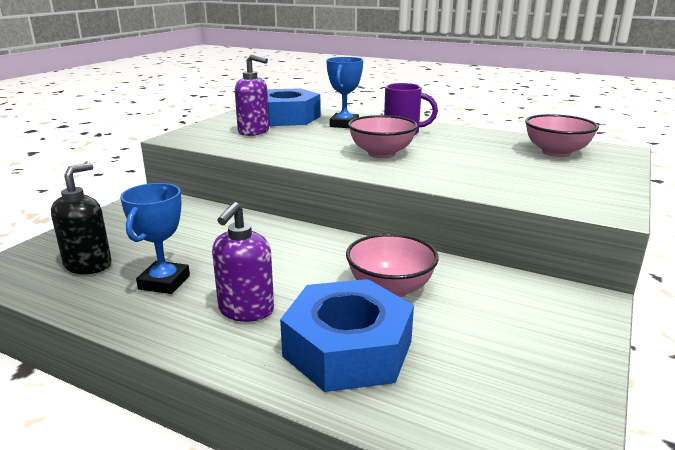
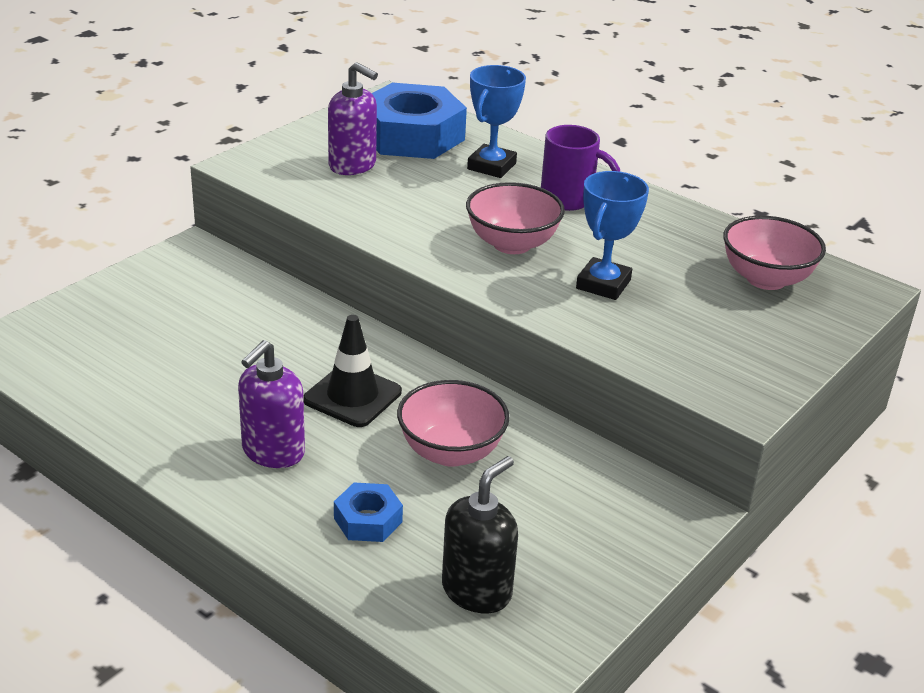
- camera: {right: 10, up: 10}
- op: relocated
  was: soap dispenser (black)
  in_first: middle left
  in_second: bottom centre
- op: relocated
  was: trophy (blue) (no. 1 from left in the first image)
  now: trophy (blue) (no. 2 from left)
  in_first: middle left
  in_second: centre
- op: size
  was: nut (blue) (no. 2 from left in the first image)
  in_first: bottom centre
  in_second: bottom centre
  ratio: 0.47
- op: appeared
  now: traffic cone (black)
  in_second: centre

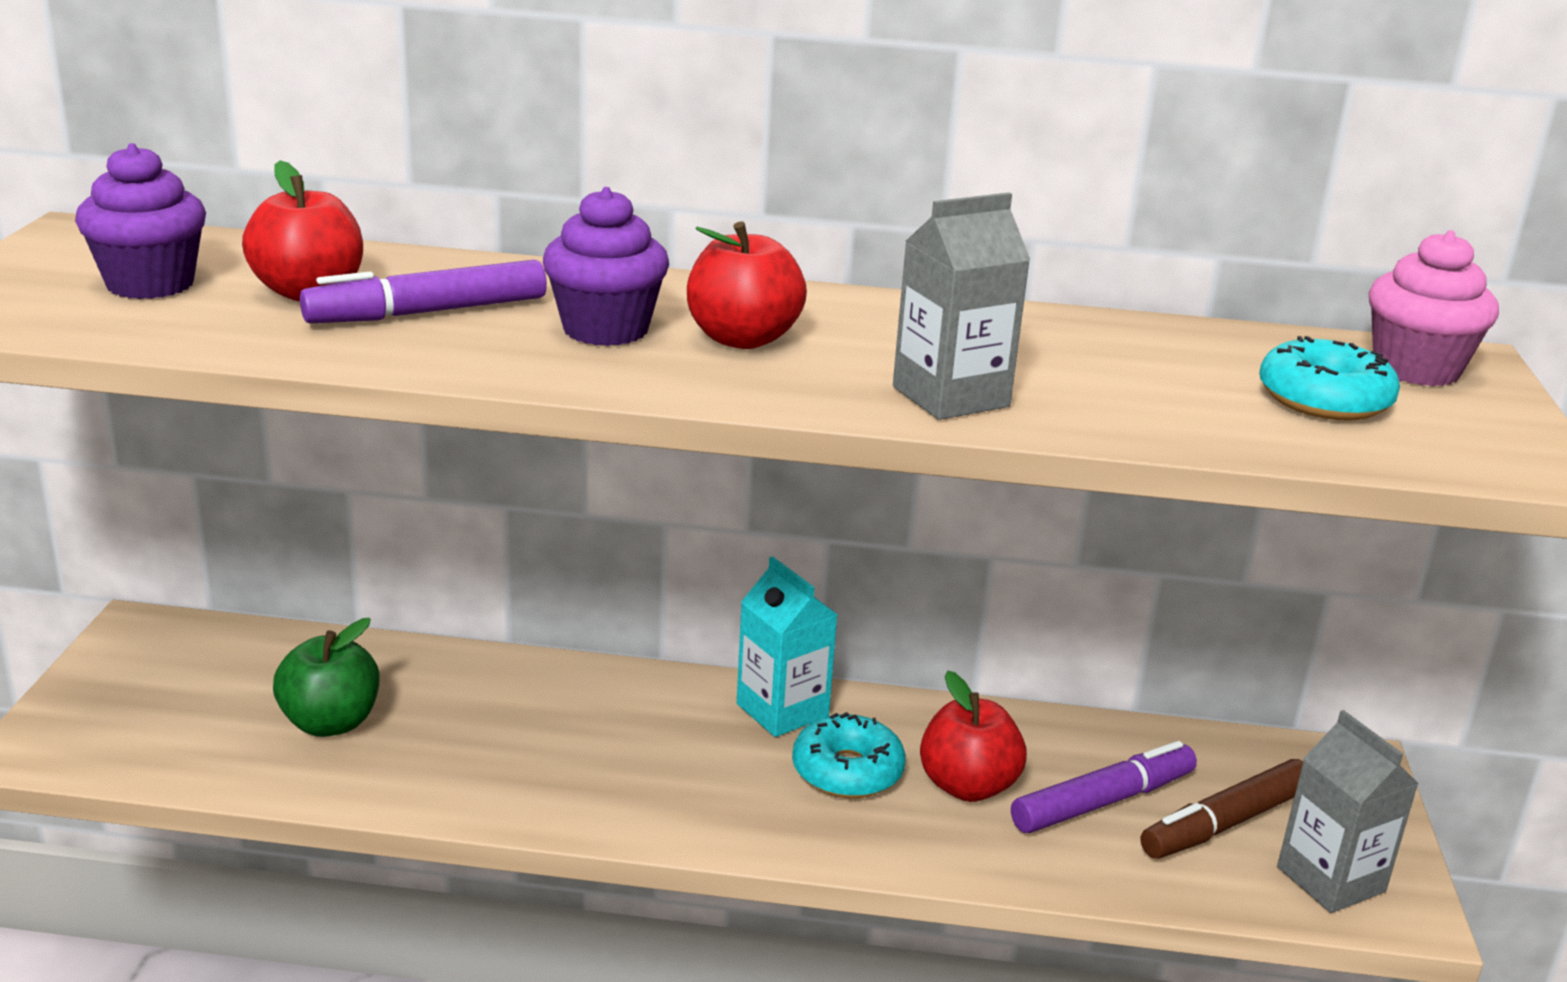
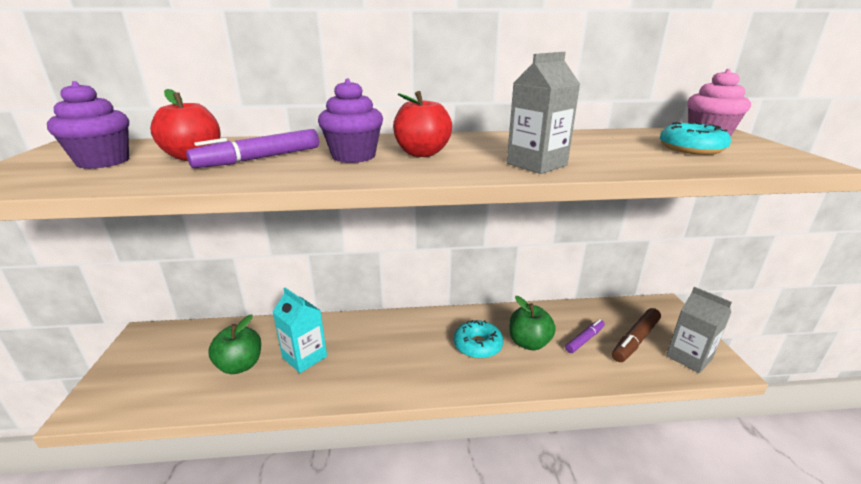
- camera: {right: -10, up: 0}
- op: relocated
  was: carton (turquoise)
  in_first: centre
  in_second: bottom centre
- op: colour
  was: apple (red) (no. 3 from left)
  now: apple (green) (no. 2 from left)
  in_first: bottom centre
  in_second: bottom centre
- op: size
  was: marker (purple) (no. 2 from left)
  in_first: bottom right
  in_second: bottom right
  ratio: 0.66

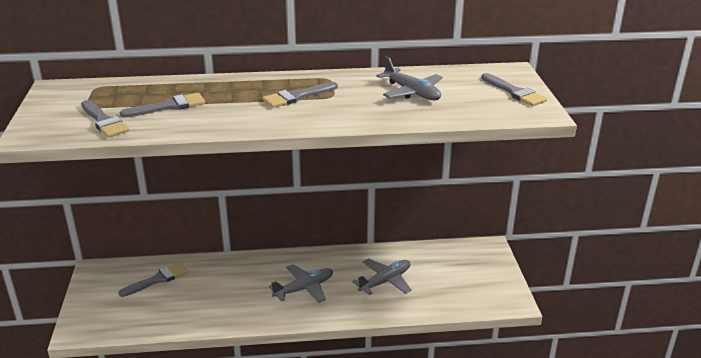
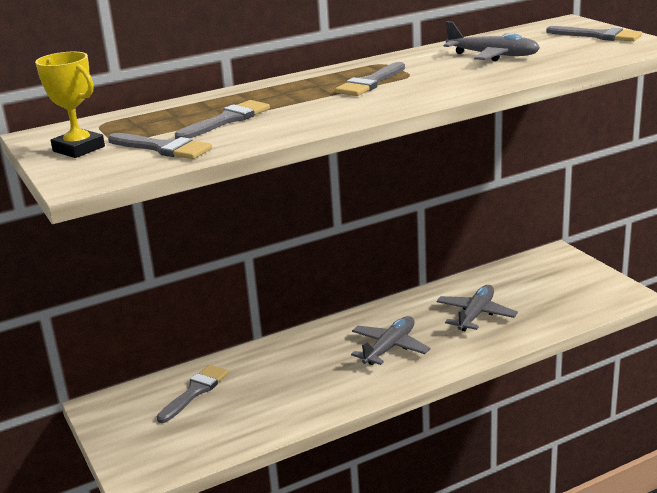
- camera: {right: -20, up: -5}
- op: appeared
  now: trophy (yellow)
  in_second: top left

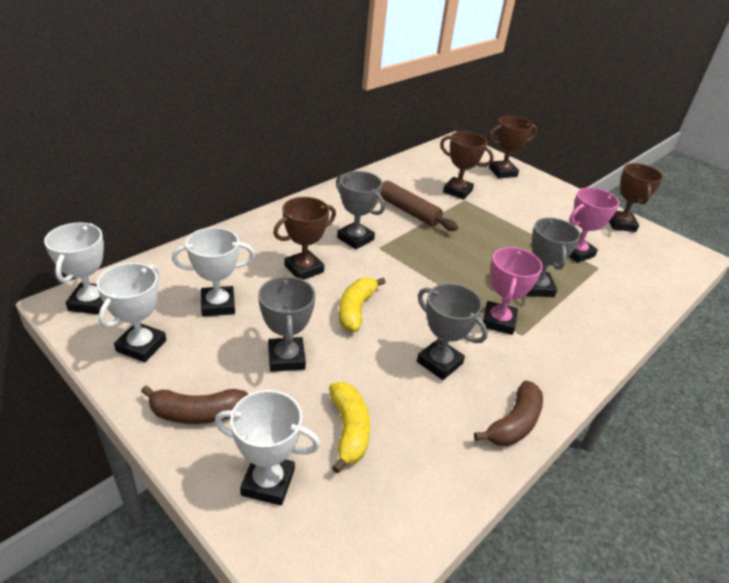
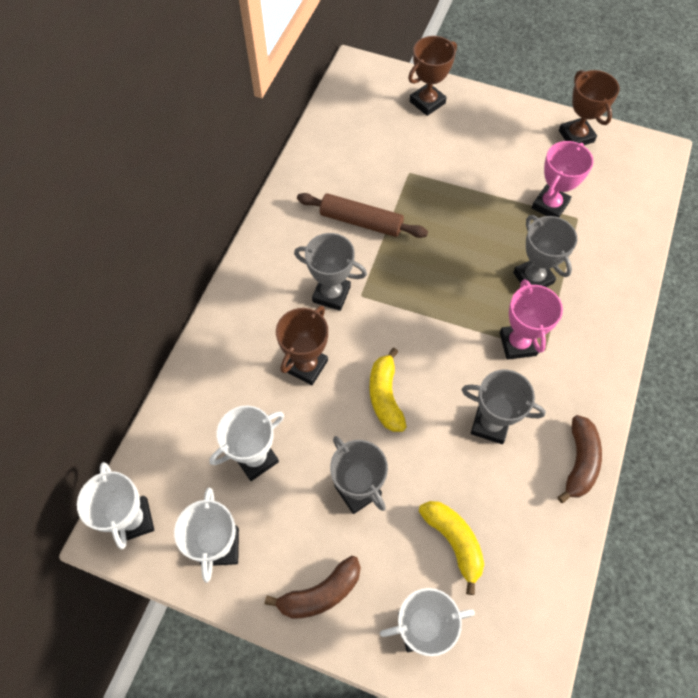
- camera: {right: -20, up: 25}
- op: missing
  was: trophy (brown) (no. 2 from left)
  in_first: top centre

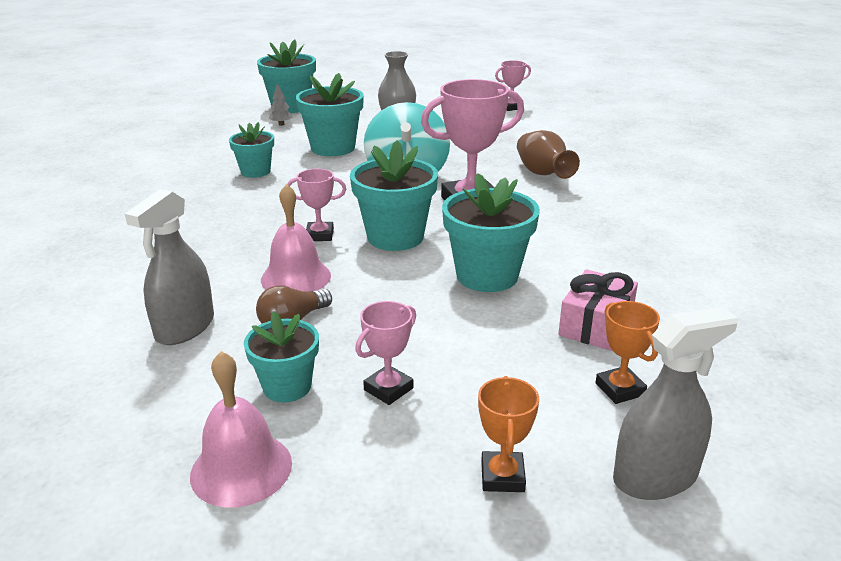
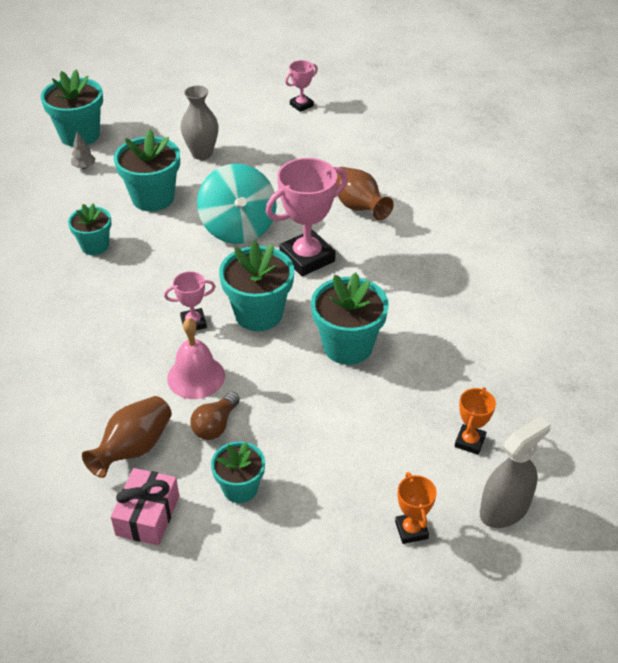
- camera: {right: -15, up: 15}
- op: exchanged
  was: spray bottle (grey) (no. 1 from left)
  now: vase (brown) (no. 1 from left)
  in_first: middle left
  in_second: middle left
- op: relocated
  was: gift (pink)
  in_first: middle right
  in_second: bottom left
- op: missing
  was: trophy (pink) (no. 2 from left)
  in_first: centre
- op: spun
  was: trophy (orange) (no. 2 from left)
  in_first: middle right
  in_second: middle right
  clockwise: 60
- op: missing
  was: bell (pink) (no. 1 from left)
  in_first: bottom left

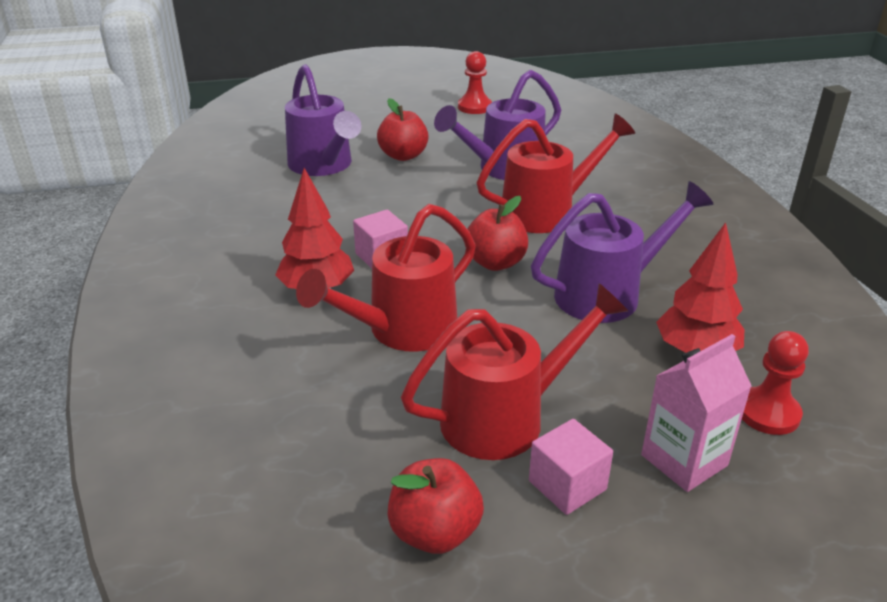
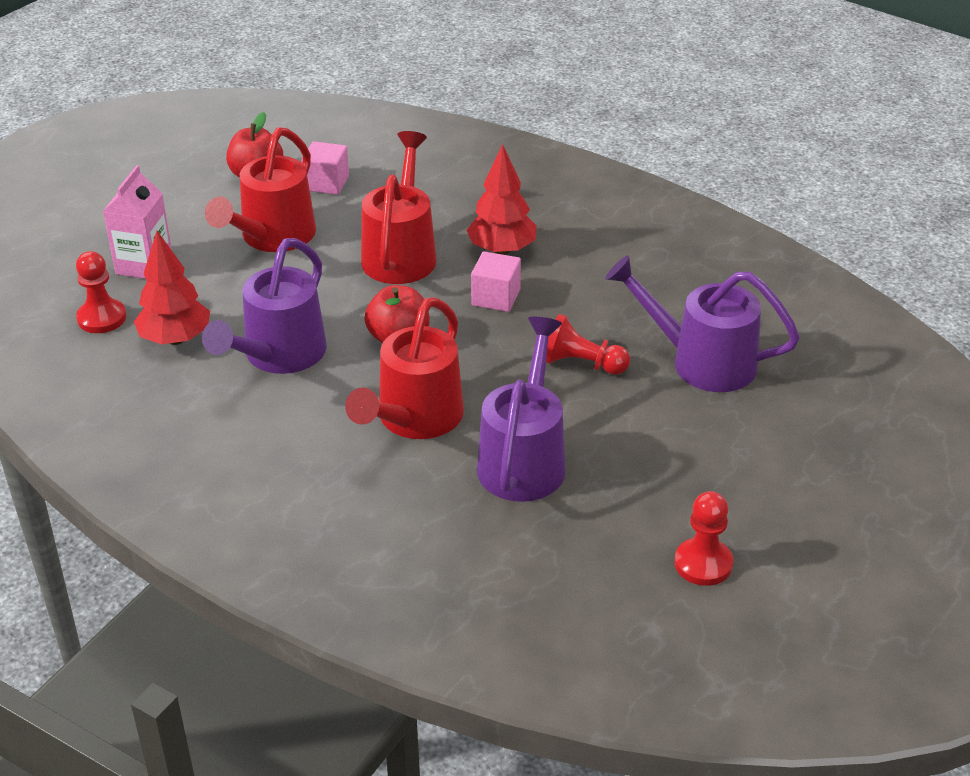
- camera: {right: 140, up: 5}
- op: missing
  was: apple (red) (no. 1 from left)
  in_first: top centre
- op: relocated
  was: cube (pink) (no. 2 from left in the first image)
  now: cube (pink) (no. 1 from left)
  in_first: bottom centre
  in_second: top centre
- op: appeared
  now: pawn (red) (no. 2 from left)
  in_second: centre

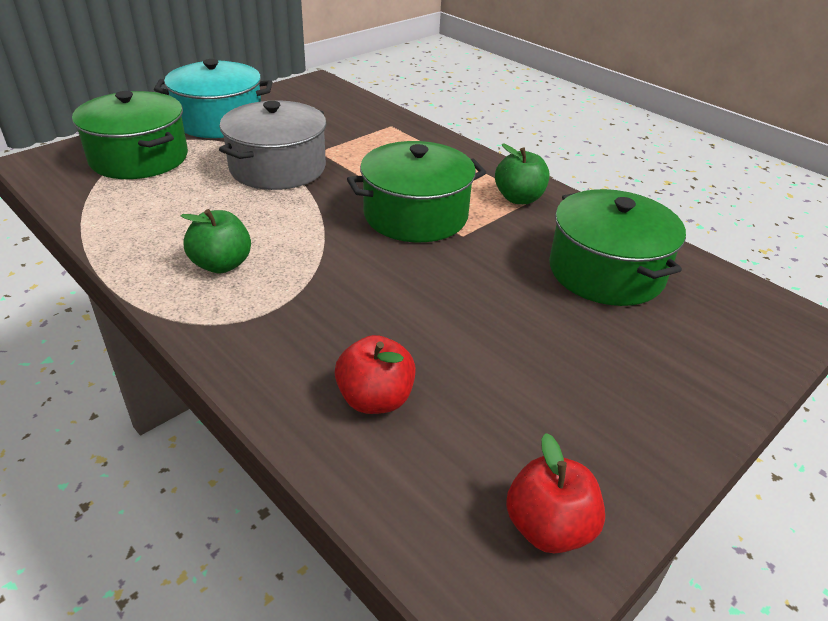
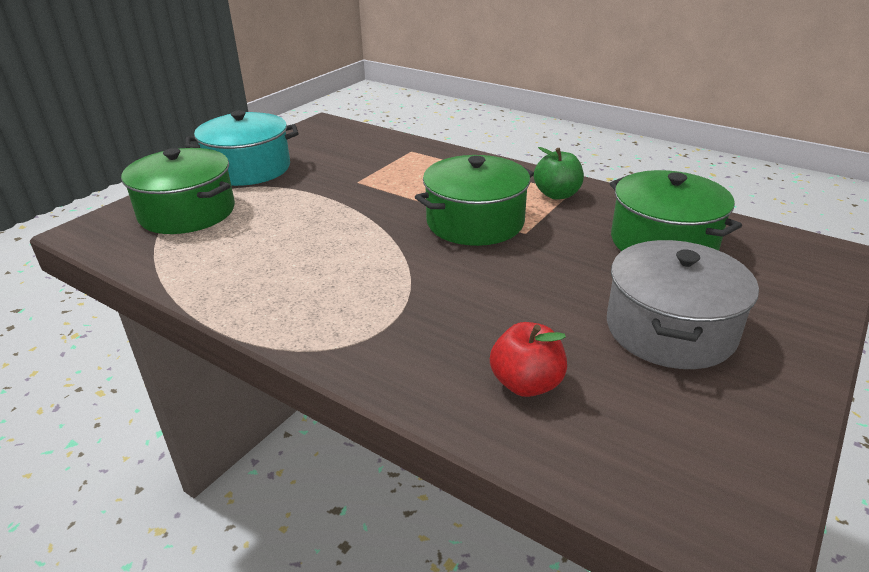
- camera: {right: -10, up: -5}
- op: relocated
  was: pot (grey)
  in_first: top left
  in_second: middle right
- op: missing
  was: apple (green) (no. 1 from left)
  in_first: middle left
- op: missing
  was: apple (red) (no. 2 from left)
  in_first: bottom right

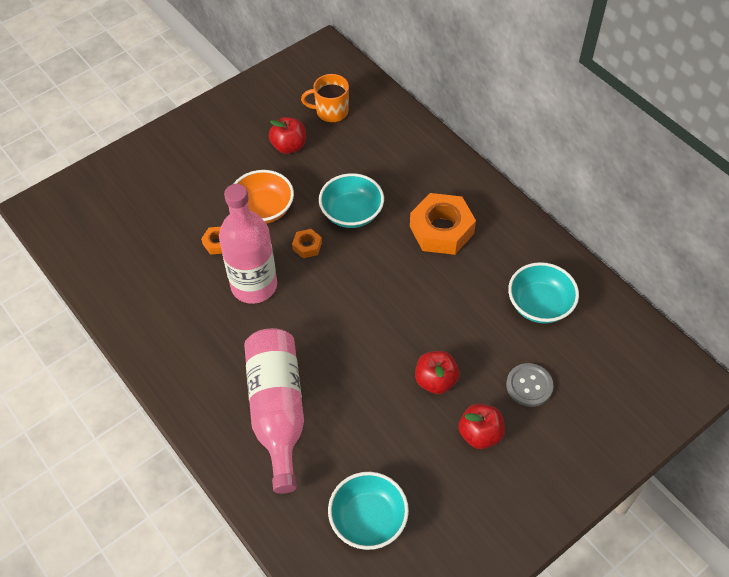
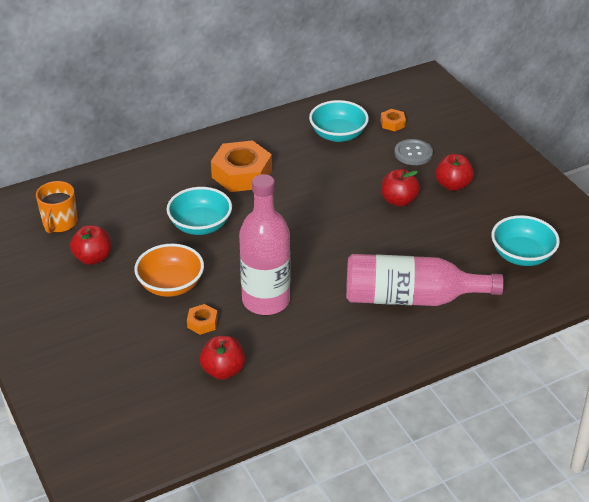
- camera: {right: -80, up: -15}
- op: relocated
  was: nut (orange) (no. 2 from left in the first image)
  now: nut (orange) (no. 3 from left)
  in_first: centre
  in_second: top right
- op: appeared
  now: apple (red) (no. 2 from left)
  in_second: bottom centre

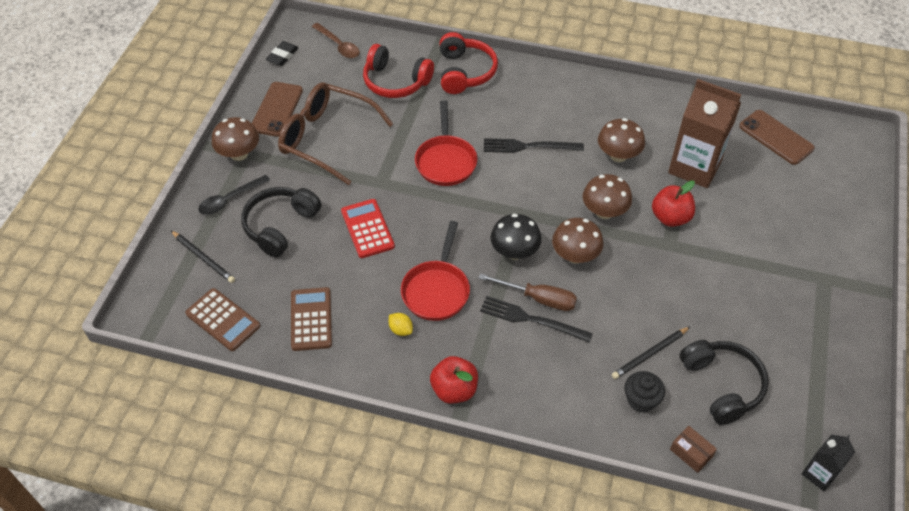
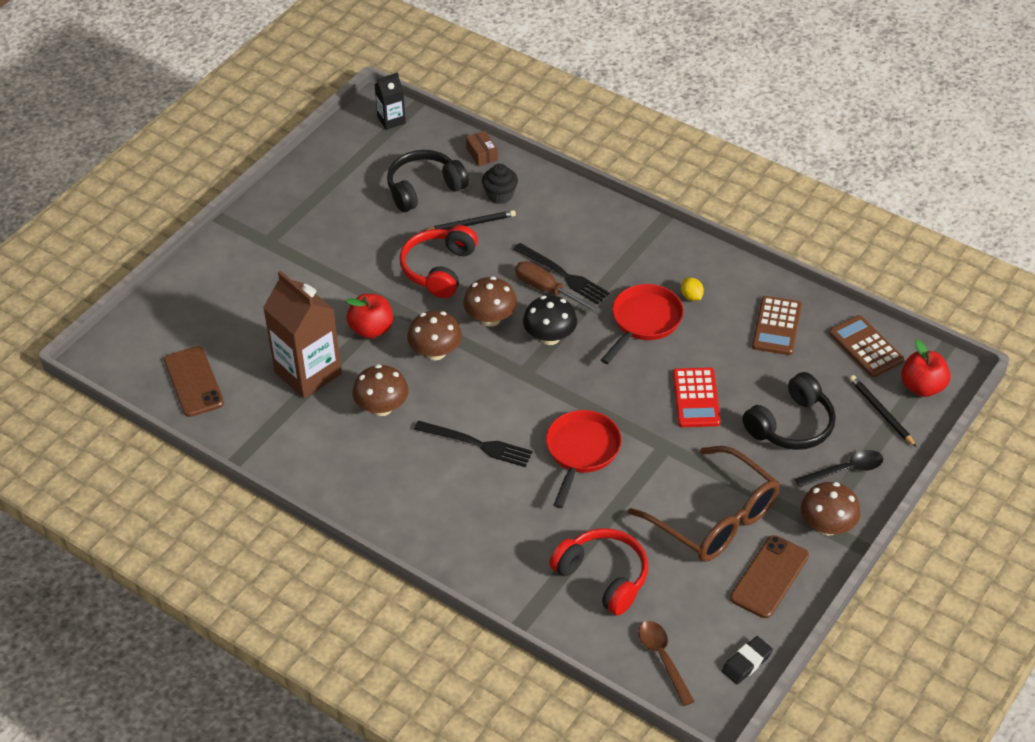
- camera: {right: -160, up: -5}
- op: relocated
  was: headphones (red) (no. 2 from left in the first image)
  now: headphones (red) (no. 1 from left)
  in_first: top centre
  in_second: centre
- op: spun
  was: headphones (black) (no. 2 from left in the first image)
  in_first: bottom right
  in_second: top centre
  clockwise: 60
- op: relocated
  was: apple (red) (no. 1 from left in the first image)
  now: apple (red) (no. 2 from left)
  in_first: bottom centre
  in_second: middle right

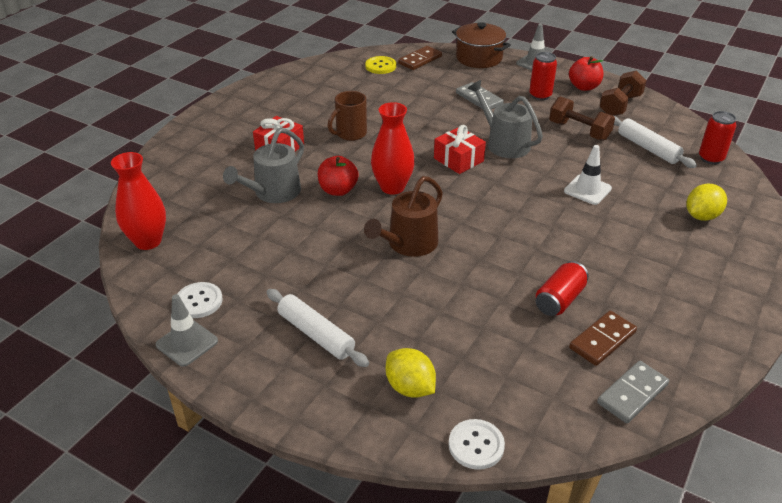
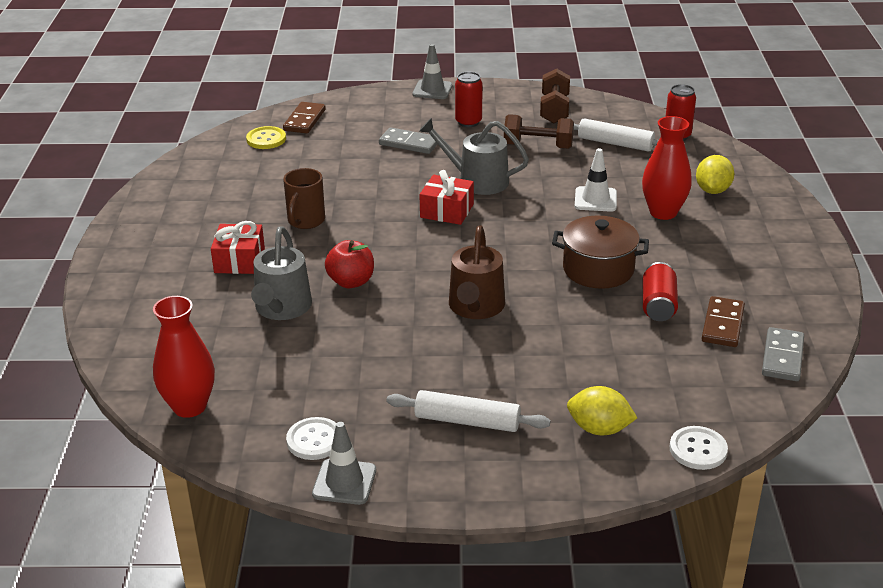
- camera: {right: -30, up: -5}
- op: relocated
  was: pot (brown)
  in_first: top centre
  in_second: middle right
- op: missing
  was: apple (red) (no. 2 from left)
  in_first: top right
- op: relocated
  was: vase (red) (no. 2 from left)
  in_first: top centre
  in_second: top right

